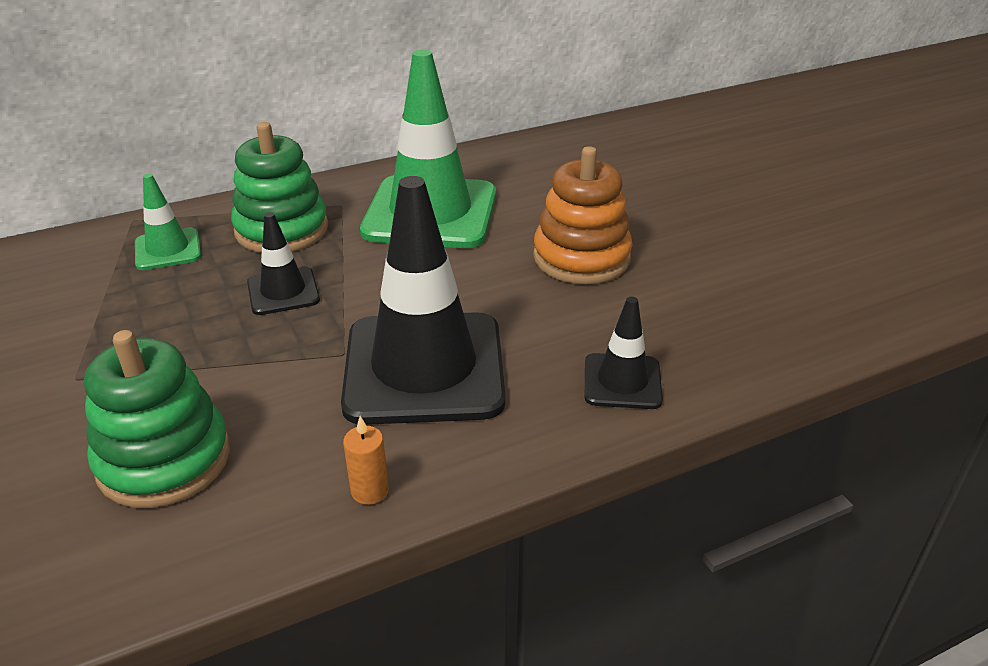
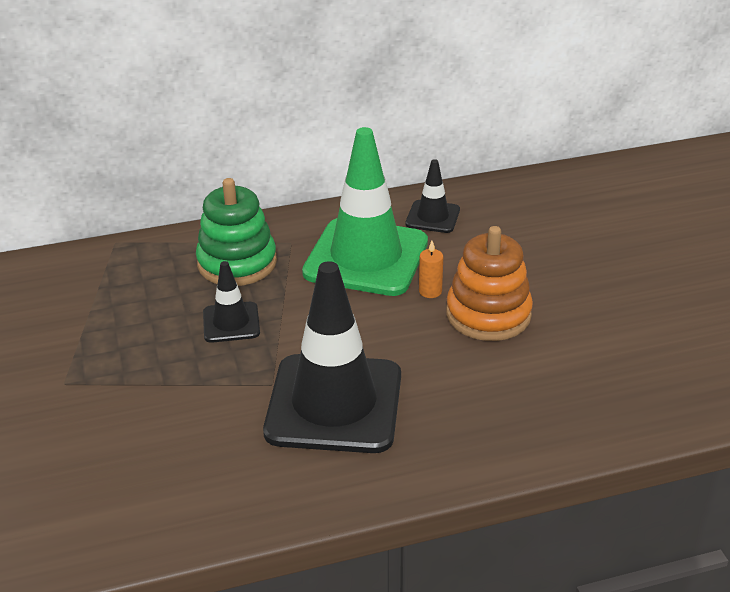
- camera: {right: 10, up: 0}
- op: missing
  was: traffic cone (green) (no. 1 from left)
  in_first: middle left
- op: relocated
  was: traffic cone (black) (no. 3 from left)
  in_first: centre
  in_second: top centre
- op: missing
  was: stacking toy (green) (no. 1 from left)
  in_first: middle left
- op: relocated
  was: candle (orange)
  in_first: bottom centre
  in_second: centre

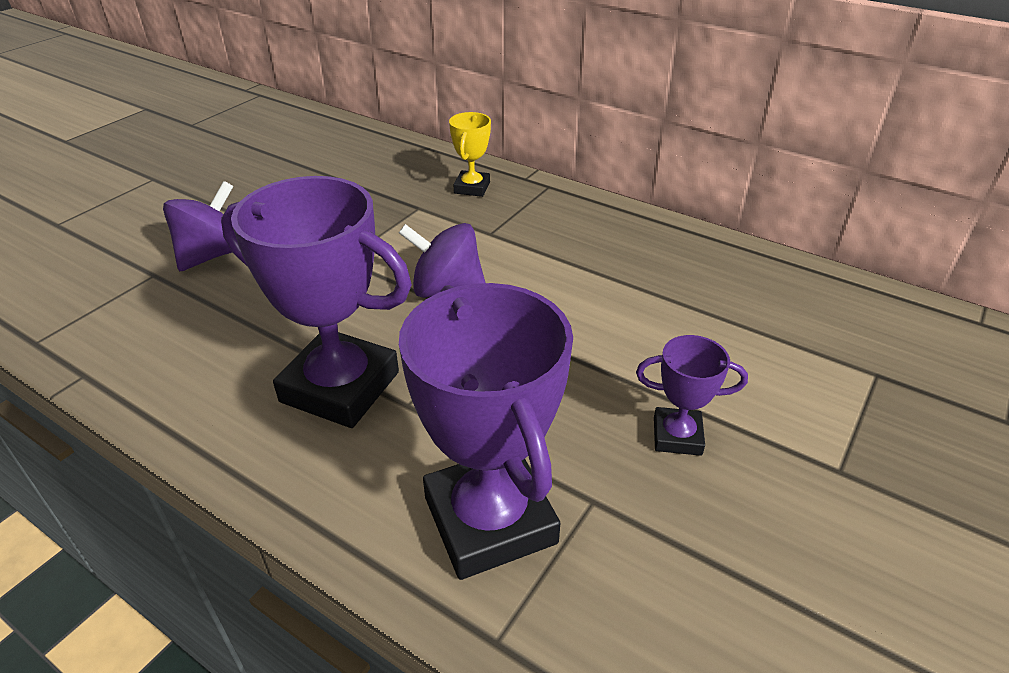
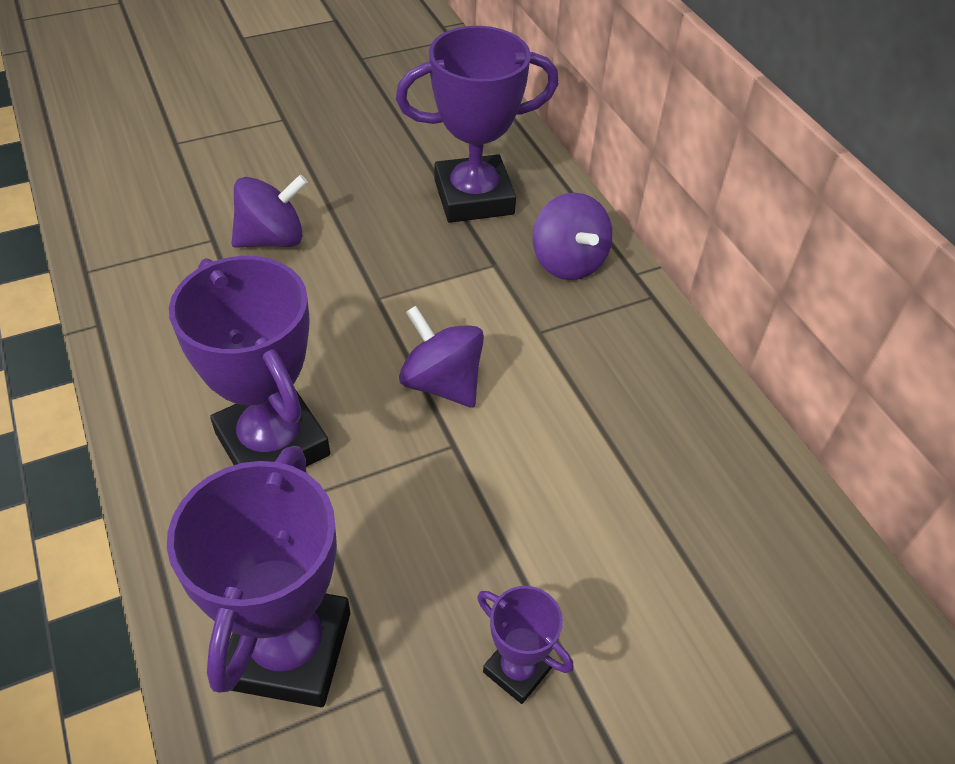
- camera: {right: 30, up: 10}
- op: exchanged
  was: trophy (yellow)
  now: spinning top (purple) (no. 3 from left)
  in_first: top centre
  in_second: top centre
- op: appeared
  now: trophy (purple) (no. 3 from left)
  in_second: top centre

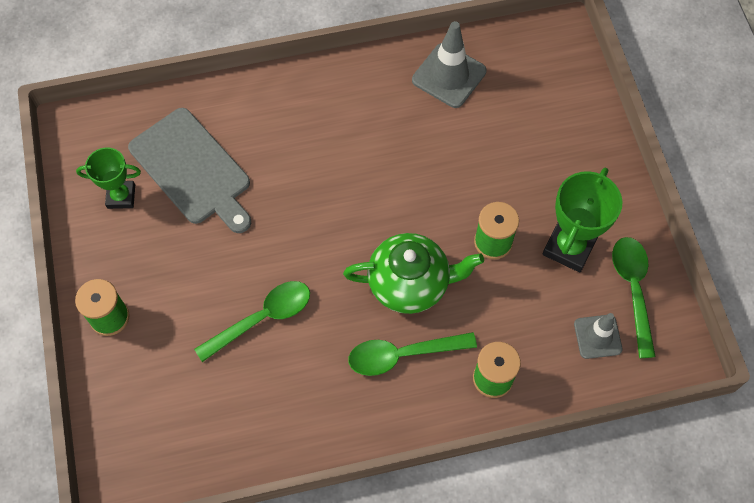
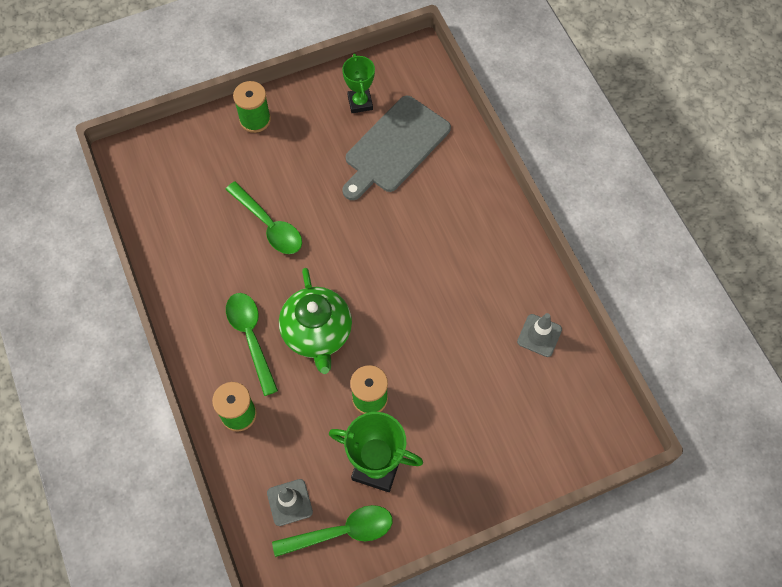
- camera: {right: 80, up: 0}
- op: size
  was: traffic cone (grey) (no. 1 from left in the first image)
  in_first: top centre
  in_second: middle right
  ratio: 0.65

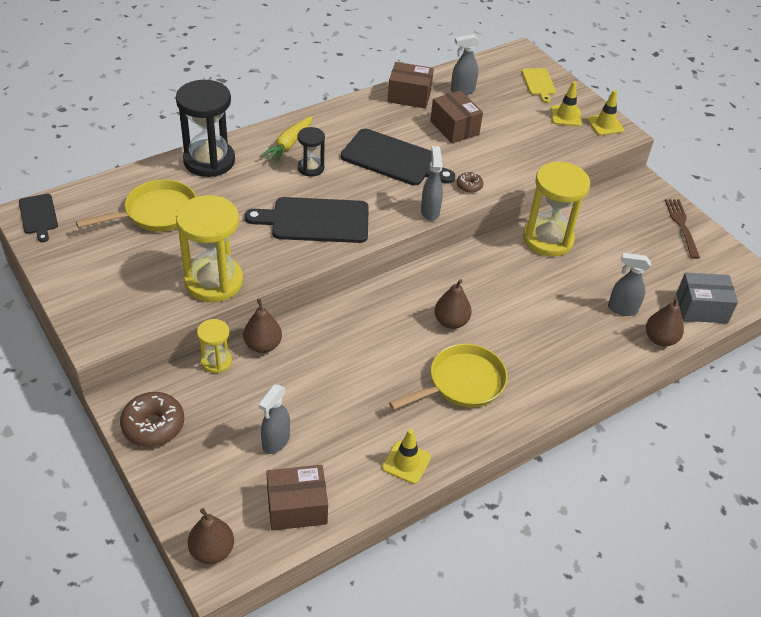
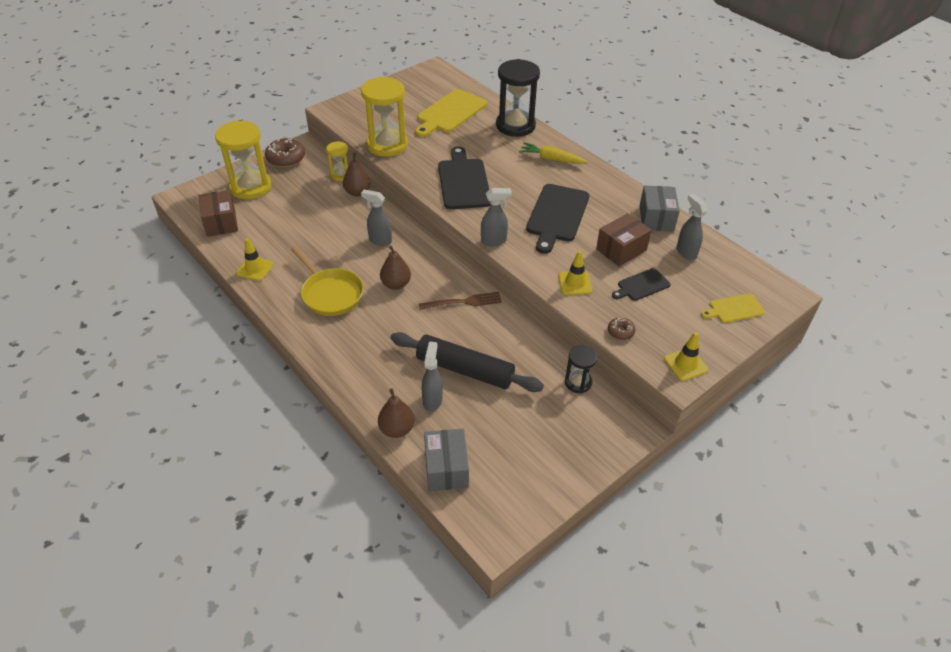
- camera: {right: 85, up: 0}
- op: colour
  was: box (brown) (no. 2 from left)
  now: box (grey) (no. 2 from left)
  in_first: top centre
  in_second: top right
- op: relocated
  was: traffic cone (yellow) (no. 2 from left)
  in_first: top right
  in_second: centre
- op: relocated
  was: hourglass (black) (no. 2 from left)
  in_first: top centre
  in_second: centre
- op: relocated
  was: hourglass (yellow) (no. 3 from left in the first image)
  now: hourglass (yellow) (no. 1 from left)
  in_first: middle right
  in_second: top left
- op: relocated
  was: donut (brown) (no. 2 from left)
  in_first: top centre
  in_second: centre
- op: exchanged
  was: pan (yellow) (no. 1 from left)
  now: cutting board (yellow) (no. 1 from left)
  in_first: top left
  in_second: top centre
- op: relocated
  was: cutting board (black) (no. 1 from left in the first image)
  now: cutting board (black) (no. 3 from left)
  in_first: middle left
  in_second: middle right
- op: relocated
  was: fork (brown)
  in_first: middle right
  in_second: centre
- op: relocated
  was: spray bottle (grey) (no. 1 from left)
  in_first: bottom centre
  in_second: centre
- op: missing
  was: pear (brown) (no. 1 from left)
  in_first: bottom left
- op: appeared
  now: rolling pin (black)
  in_second: centre

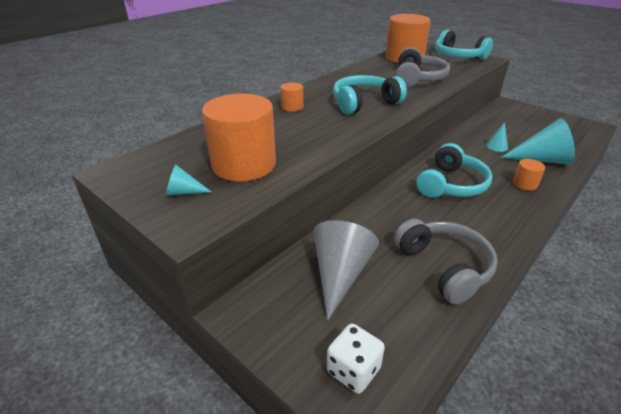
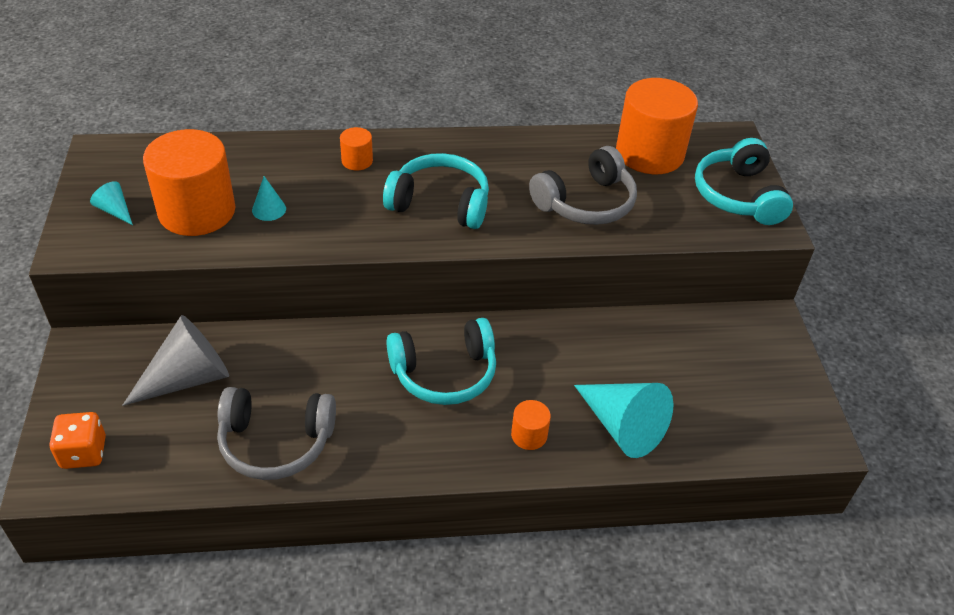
- camera: {right: 40, up: 10}
- op: relocated
  was: cone (turquoise) (no. 2 from left)
  in_first: top right
  in_second: top left
- op: spun
  was: headphones (grey) (no. 2 from left in the first image)
  in_first: middle right
  in_second: bottom left
  clockwise: 75
- op: colour
  was: dice (white)
  now: dice (orange)
  in_first: bottom centre
  in_second: bottom left

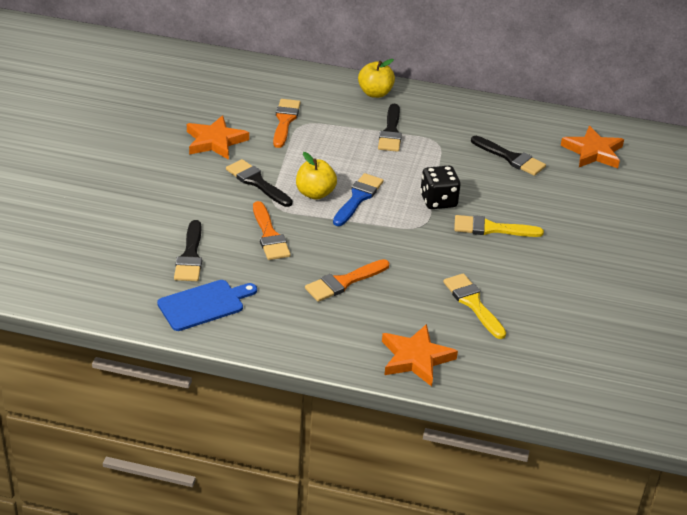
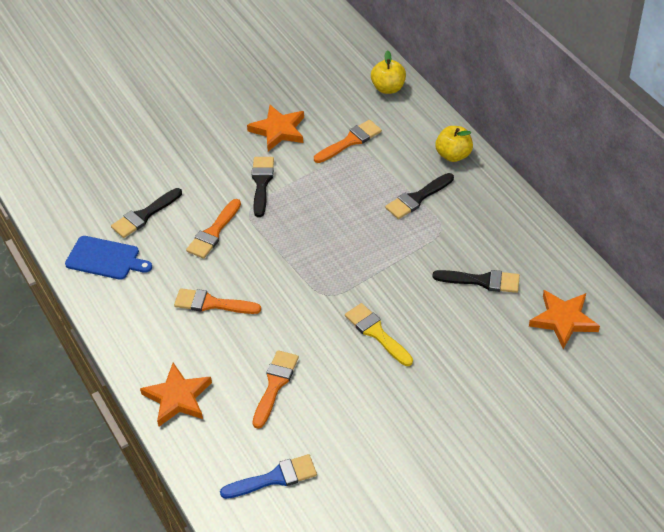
- camera: {right: 50, up: 10}
- op: spun
  was: brush (black) (no. 4 from left)
  in_first: top right
  in_second: middle right
  clockwise: -75
- op: relocated
  was: apple (yellow) (no. 1 from left)
  in_first: centre
  in_second: top centre
- op: missing
  was: dice (black)
  in_first: centre
- op: relocated
  was: brush (blue)
  in_first: centre
  in_second: bottom centre
- op: colour
  was: brush (yellow) (no. 1 from left)
  now: brush (orange) (no. 3 from left)
  in_first: middle right
  in_second: bottom centre

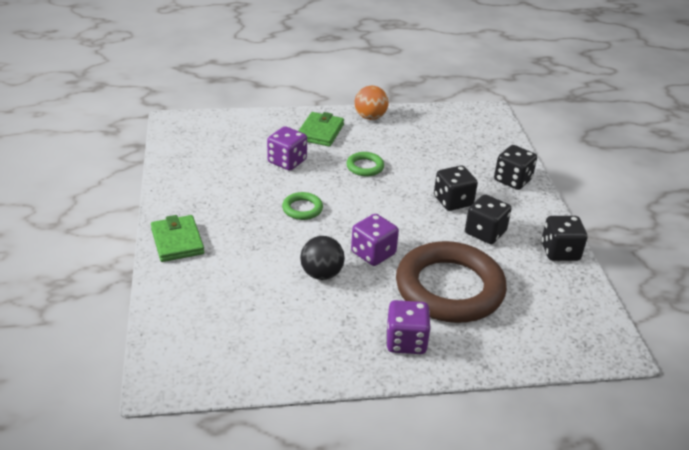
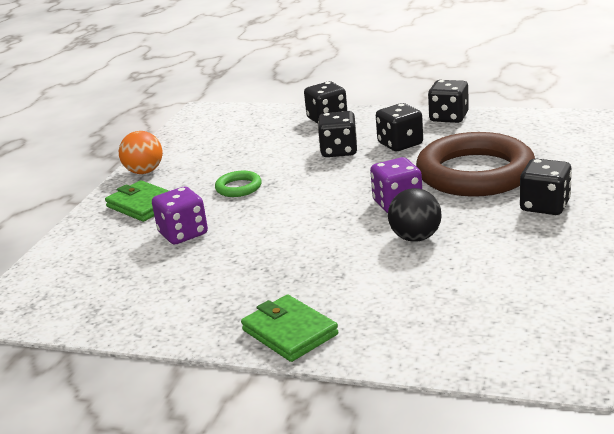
- camera: {right: -60, up: -10}
- op: missing
  was: ring (green) (no. 1 from left)
  in_first: centre
- op: spun
  was: wallet (green) (no. 1 from left in the first image)
  in_first: middle left
  in_second: bottom centre
  clockwise: 45
- op: colour
  was: dice (purple) (no. 3 from left)
  now: dice (black) (no. 5 from left)
  in_first: bottom centre
  in_second: middle right

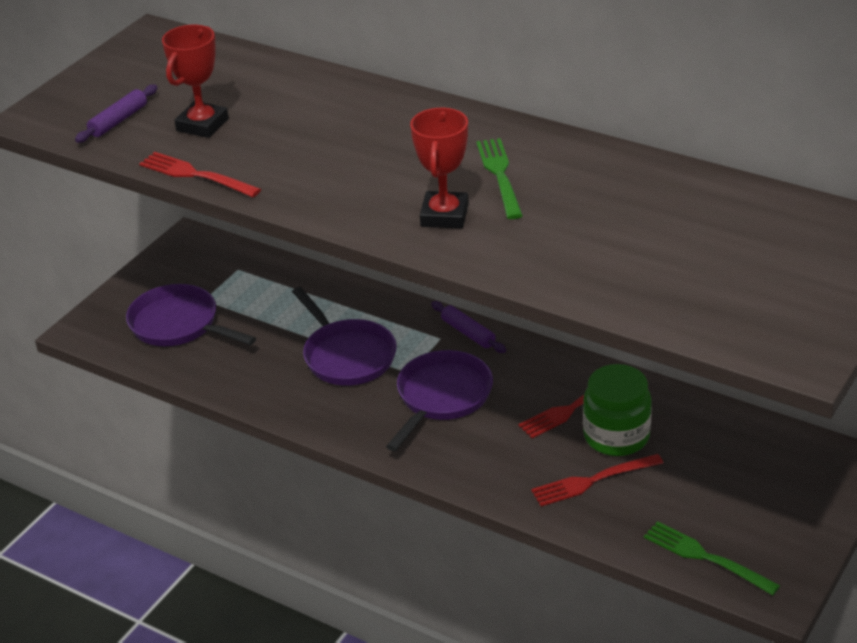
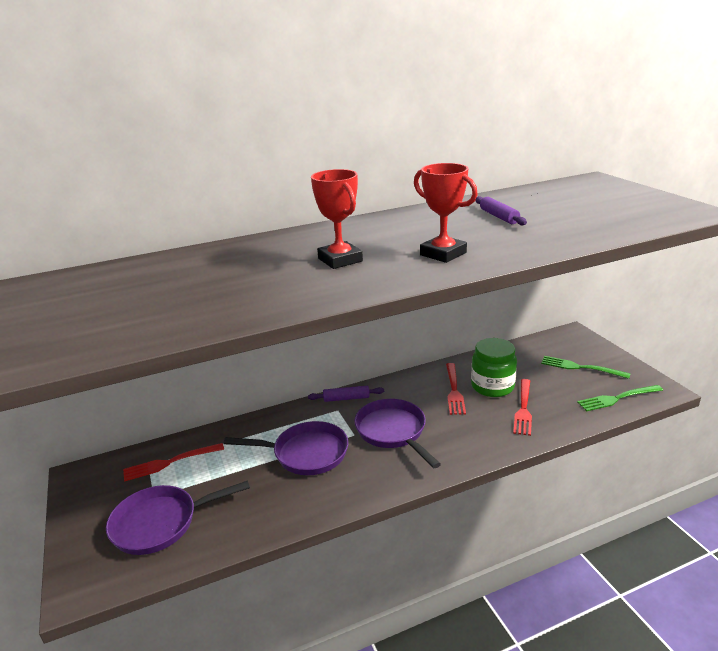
- camera: {right: -55, up: -10}
- op: relocated
  was: trophy (red) (no. 1 from left)
  in_first: top left
  in_second: centre
- op: relocated
  was: rolling pin (purple) (no. 1 from left in the first image)
  now: rolling pin (purple) (no. 2 from left)
  in_first: top left
  in_second: top right
- op: relocated
  was: fork (green) (no. 1 from left)
  in_first: top centre
  in_second: middle right
- op: relocated
  was: fork (red) (no. 1 from left)
  in_first: top left
  in_second: bottom left

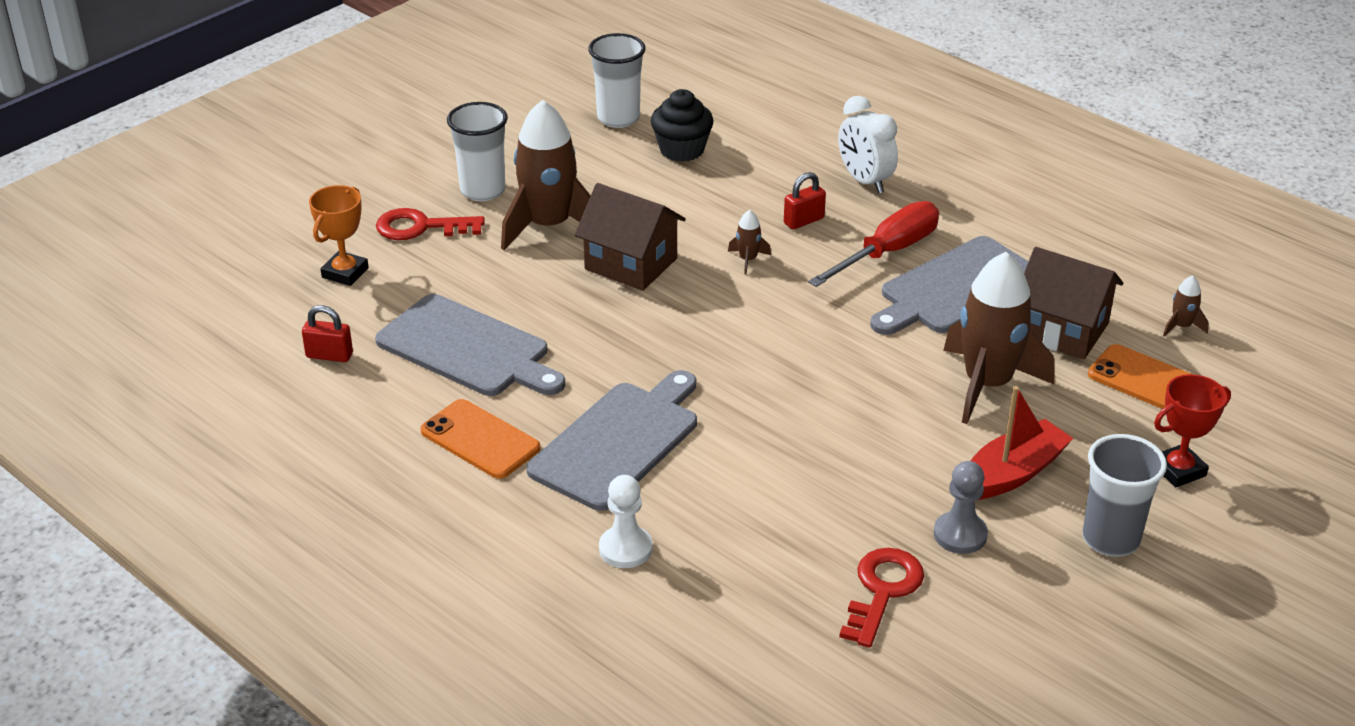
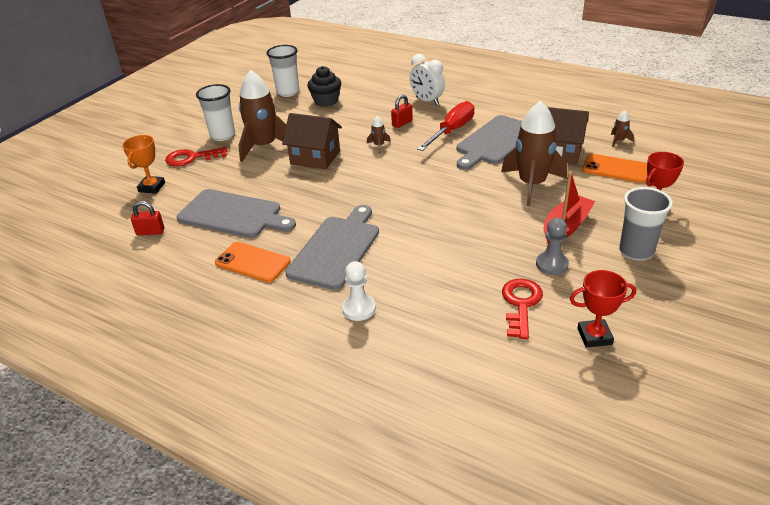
- camera: {right: -10, up: 0}
- op: appeared
  now: trophy (red) (no. 1 from left)
  in_second: middle right

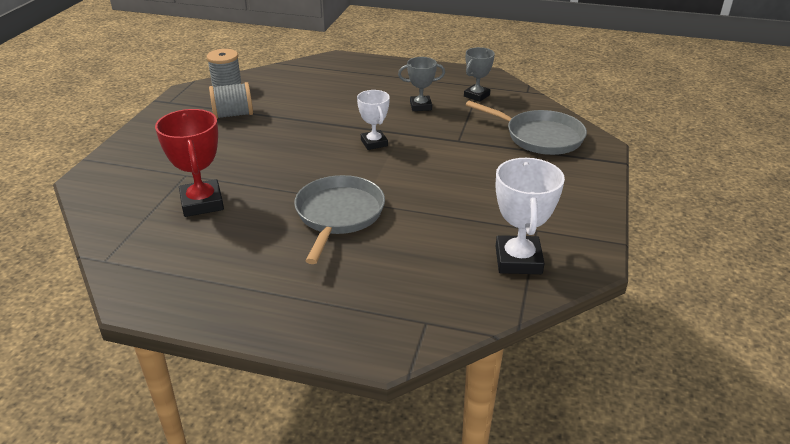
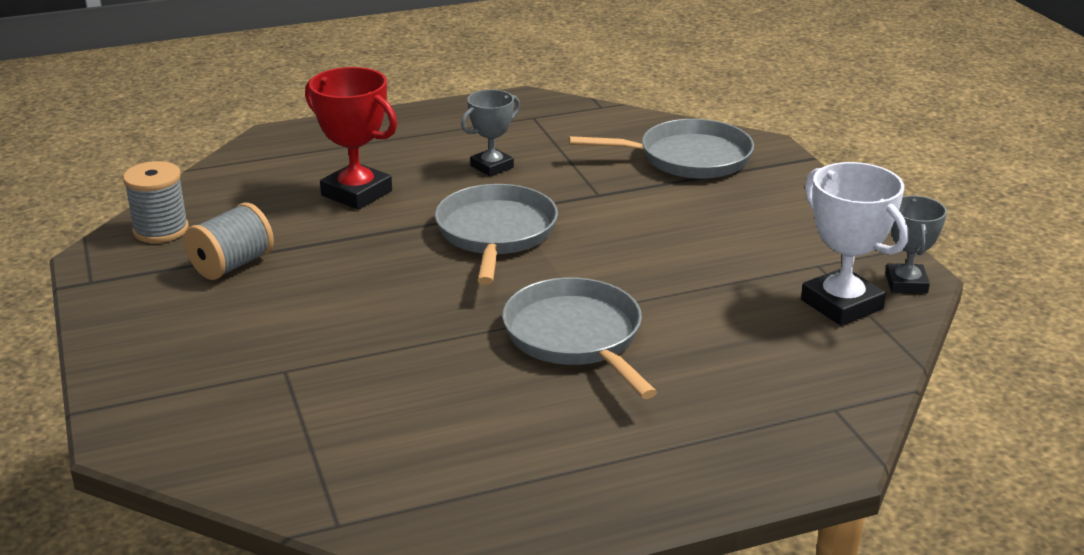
- camera: {right: -35, up: -5}
- op: relocated
  was: trophy (grey) (no. 2 from left)
  in_first: top centre
  in_second: middle right
- op: exchanged
  was: trophy (white) (no. 1 from left)
  now: pan (grey) (no. 1 from left)
  in_first: top centre
  in_second: centre
- op: relocated
  was: trophy (red)
  in_first: middle left
  in_second: top left

